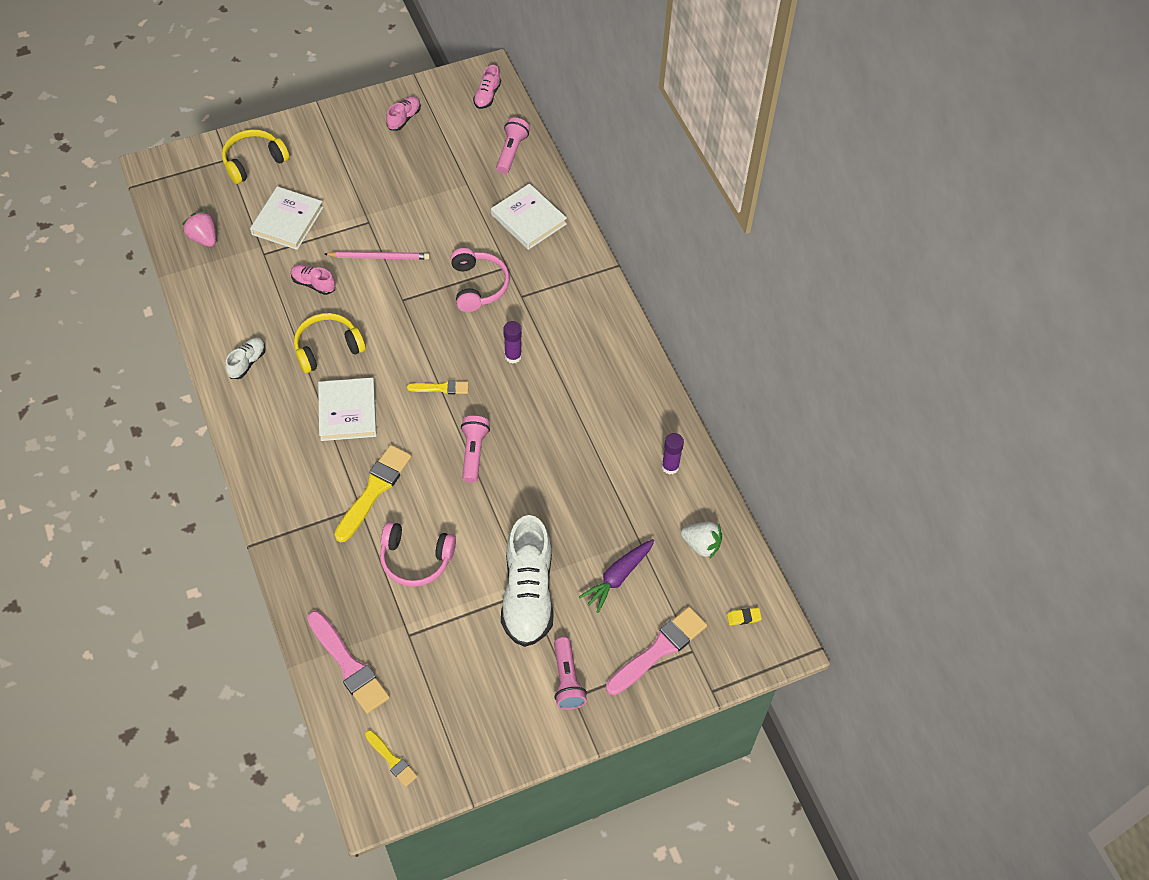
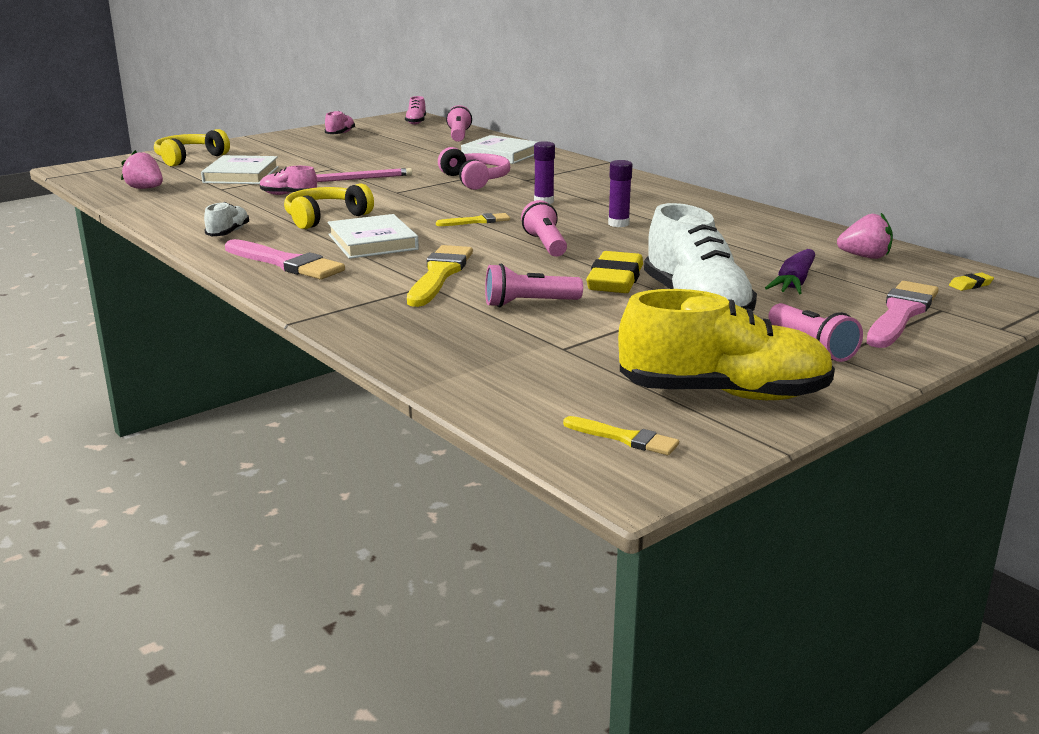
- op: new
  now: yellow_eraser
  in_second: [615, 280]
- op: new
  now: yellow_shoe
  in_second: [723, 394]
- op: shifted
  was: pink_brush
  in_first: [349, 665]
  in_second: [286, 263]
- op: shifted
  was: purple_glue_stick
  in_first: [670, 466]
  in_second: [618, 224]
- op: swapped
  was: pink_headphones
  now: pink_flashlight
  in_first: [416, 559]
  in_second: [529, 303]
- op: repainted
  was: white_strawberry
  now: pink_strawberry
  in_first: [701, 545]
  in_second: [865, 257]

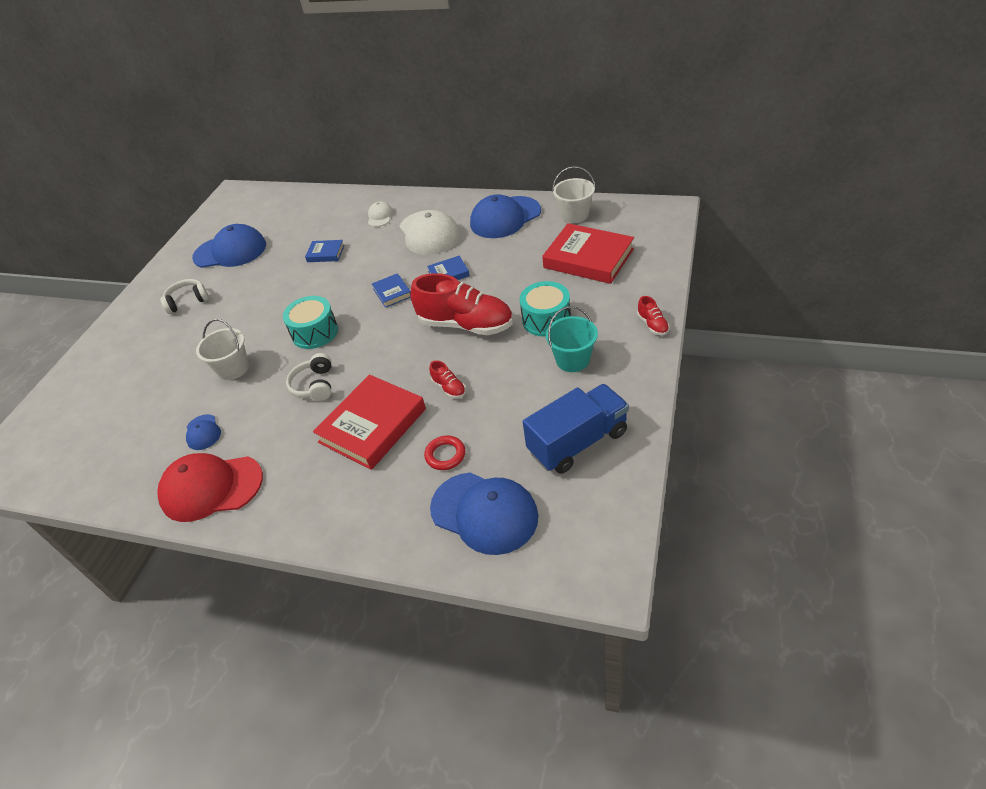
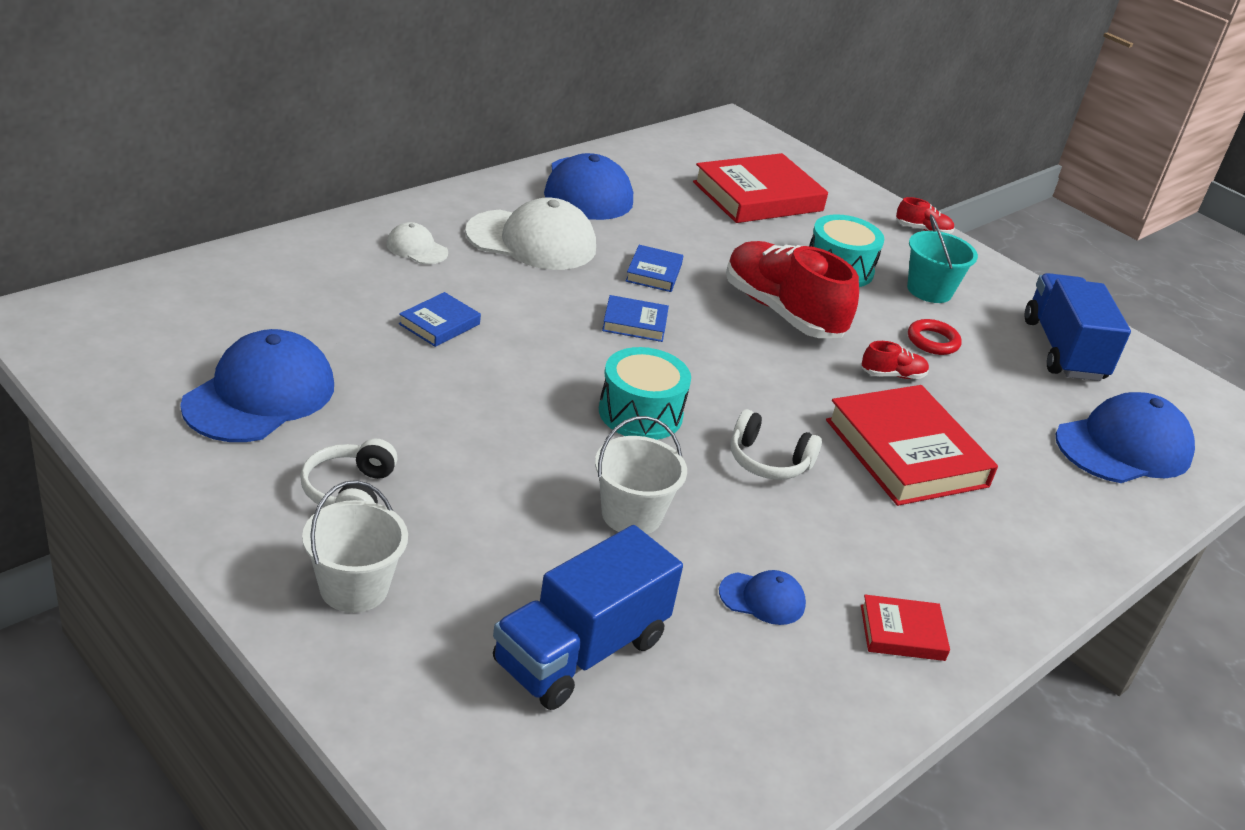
- op: new
  now: blue_truck
  in_second: [580, 651]
- op: shifted
  was: red_ring
  in_first: [445, 455]
  in_second: [932, 341]
- op: shifted
  was: white_bucket
  in_first: [574, 215]
  in_second: [354, 588]
- op: swapped
  was: red_cap
  now: red_book
  in_first: [211, 488]
  in_second: [902, 633]
- op: rotated
  was: red_shoe
  in_first: [466, 325]
  in_second: [782, 312]
  clockwise: -90

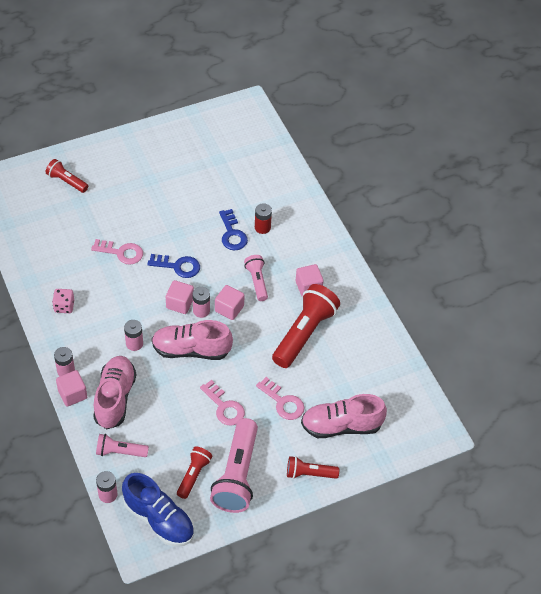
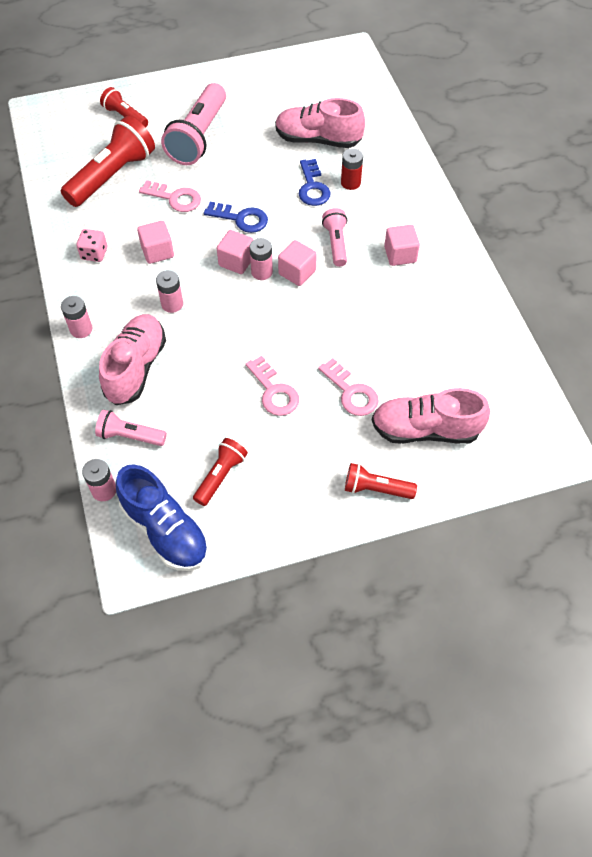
- op: shifted
  was: pink_cube
  in_first: [72, 394]
  in_second: [157, 252]
- op: shifted
  was: pink_shoe
  in_first: [191, 350]
  in_second: [318, 140]
- op: shifted
  was: pink_flashlight
  in_first: [237, 475]
  in_second: [199, 137]
- op: shifted
  was: red_flashlight
  in_first: [304, 333]
  in_second: [112, 176]

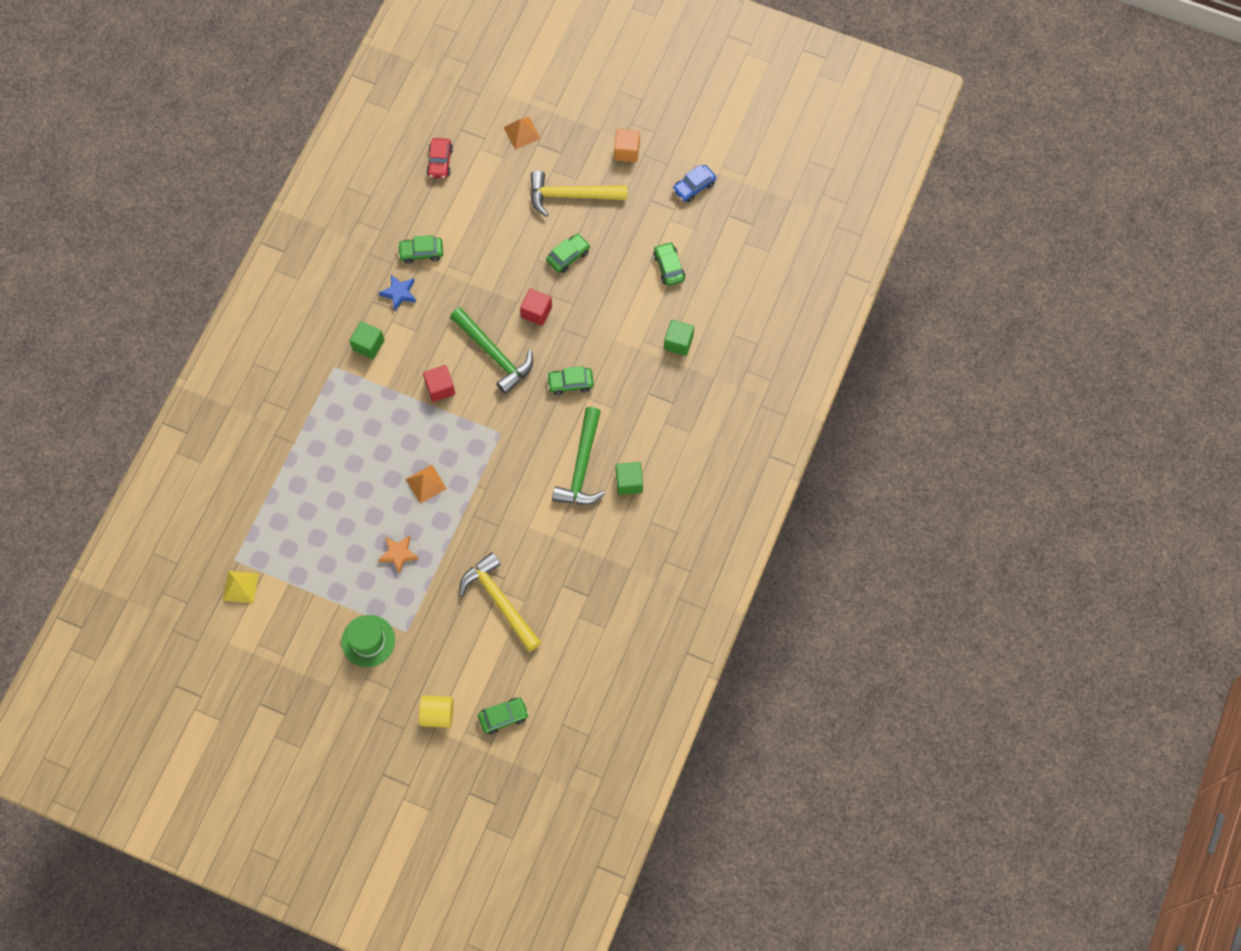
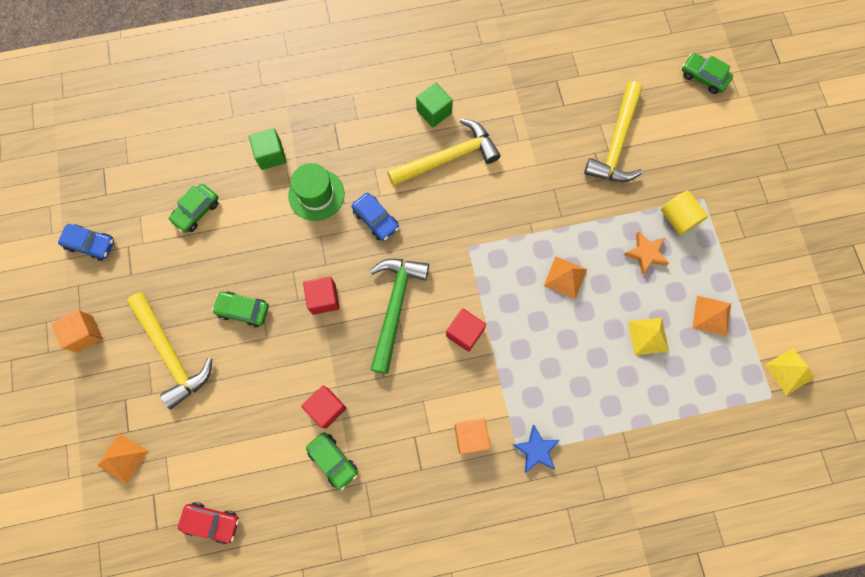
- op: new
  now: red_cube
  in_second: [326, 408]
- op: new
  now: yellow_pyramid
  in_second: [648, 336]
- op: new
  now: orange_pyramid
  in_second: [711, 315]
- op: shifted
  was: green_hat
  in_first: [368, 641]
  in_second: [316, 194]
- op: shifted
  was: blue_star
  in_first: [399, 293]
  in_second: [536, 450]
- op: shifted
  was: yellow_cylinder
  in_first: [437, 714]
  in_second: [678, 218]
- op: repainted
  was: green_cube
  now: orange_cube
  in_first: [368, 345]
  in_second: [471, 437]
- op: repainted
  was: green_car
  now: blue_car
  in_first: [570, 383]
  in_second: [376, 219]
- op: repainted
  was: green_hammer
  now: yellow_hammer
  in_first: [582, 466]
  in_second: [448, 158]
- op: rotated
  was: red_car
  in_first: [440, 162]
  in_second: [212, 522]
  clockwise: 45

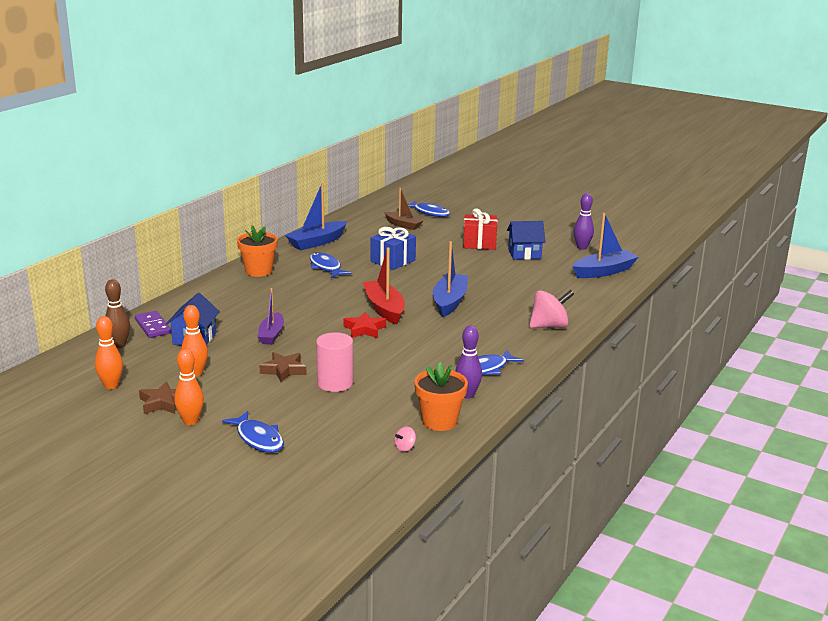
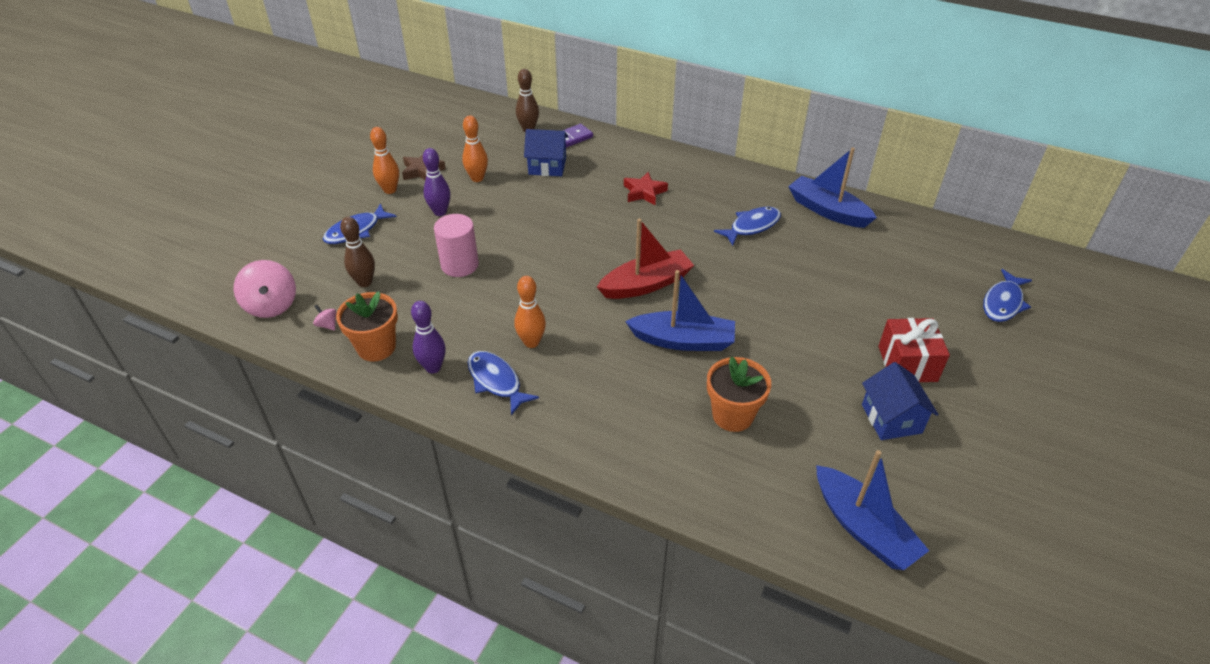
- op: gone
  was: purple_boat
  in_first: [271, 335]
- op: gone
  was: brown_star
  in_first: [284, 370]
- op: gone
  was: blue_gift
  in_first: [393, 261]
- op: gone
  was: brown_boat
  in_first: [403, 225]
- op: new
  now: brown_bowling_pin
  in_second: [365, 282]
- op: shifted
  was: orange_bowling_pin
  in_first: [111, 386]
  in_second: [531, 342]
- op: shifted
  was: orange_flower_pot
  in_first: [258, 271]
  in_second: [732, 415]
- op: shifted
  was: red_star
  in_first: [364, 329]
  in_second: [644, 192]
- op: shifted
  was: pink_spinning_top
  in_first: [549, 326]
  in_second: [271, 305]
- op: shifted
  was: purple_bowling_pin
  in_first: [582, 247]
  in_second: [440, 212]

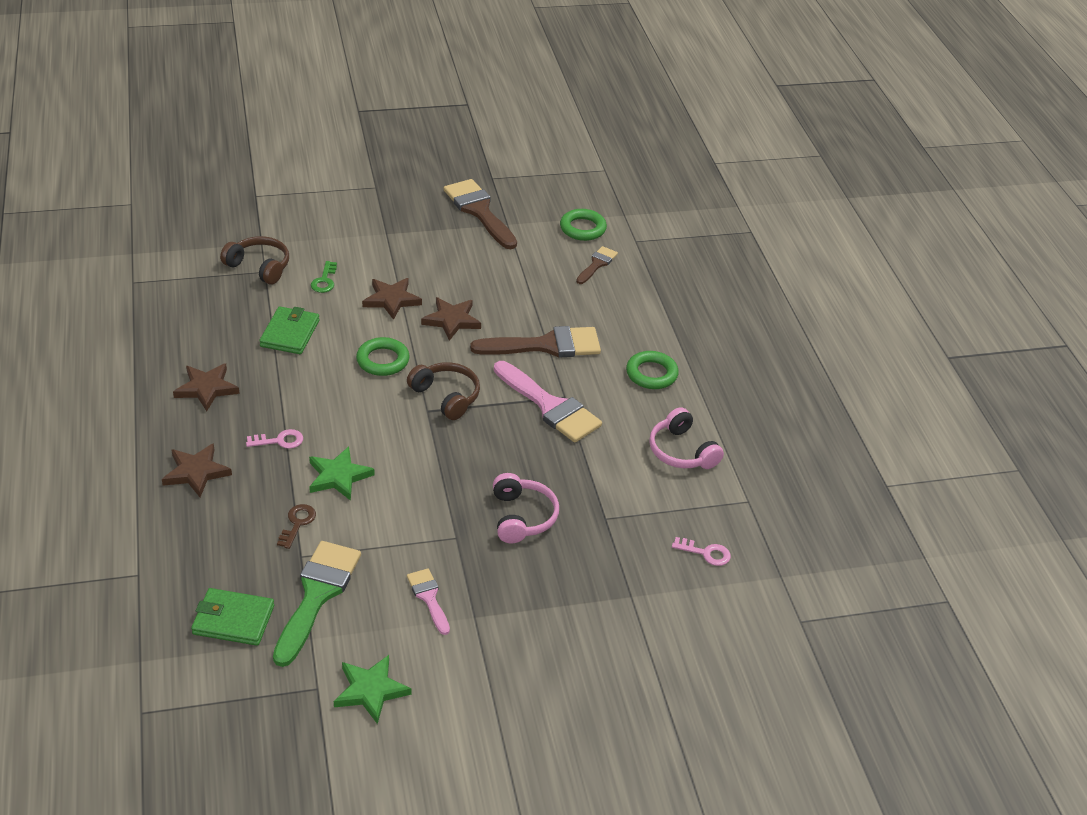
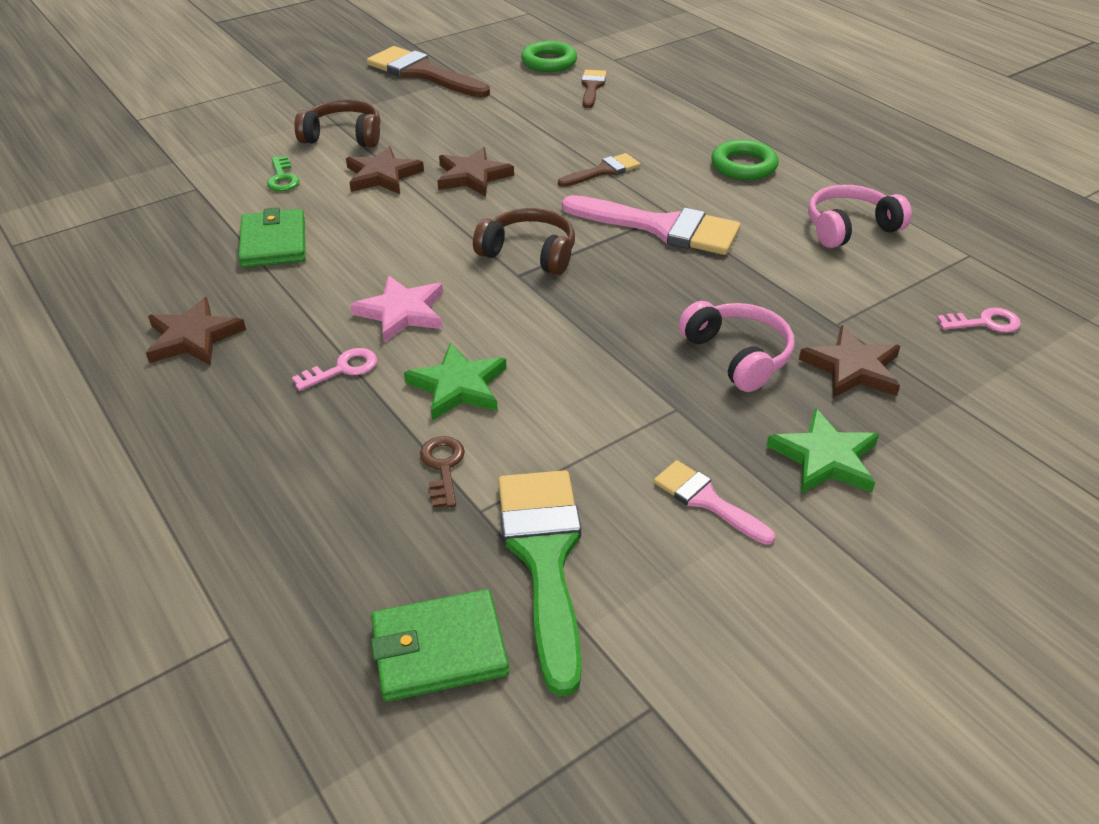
- op: gone
  was: green_ring
  in_first: [383, 360]
- op: new
  now: pink_star
  in_second: [402, 312]
- op: shifted
  was: brown_star
  in_first: [196, 472]
  in_second: [852, 368]
- op: shifted
  was: brown_headphones
  in_first: [259, 267]
  in_second: [343, 136]
- op: shifted
  was: green_star
  in_first: [371, 690]
  in_second: [825, 458]
- op: rotated
  was: pink_headphones
  in_first: [682, 451]
  in_second: [850, 228]
  clockwise: 120
- op: scaled
  was: brown_brush
  in_first: [546, 345]
  in_second: [603, 171]
  ratio: 0.54

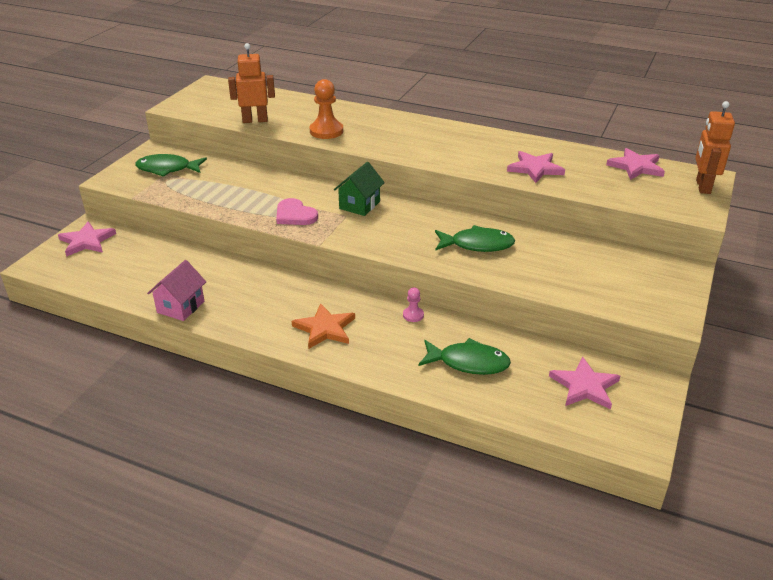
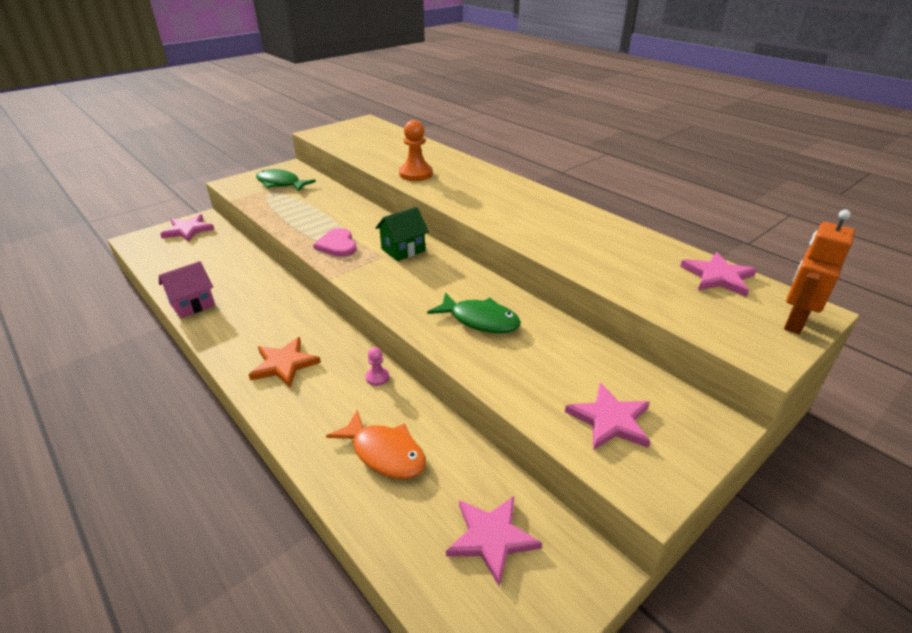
- op: gone
  was: orange_robot
  in_first: [255, 120]
- op: shifted
  was: pink_star
  in_first: [535, 168]
  in_second: [610, 420]
- op: repainted
  was: green_fish
  now: orange_fish
  in_first: [468, 363]
  in_second: [384, 453]

